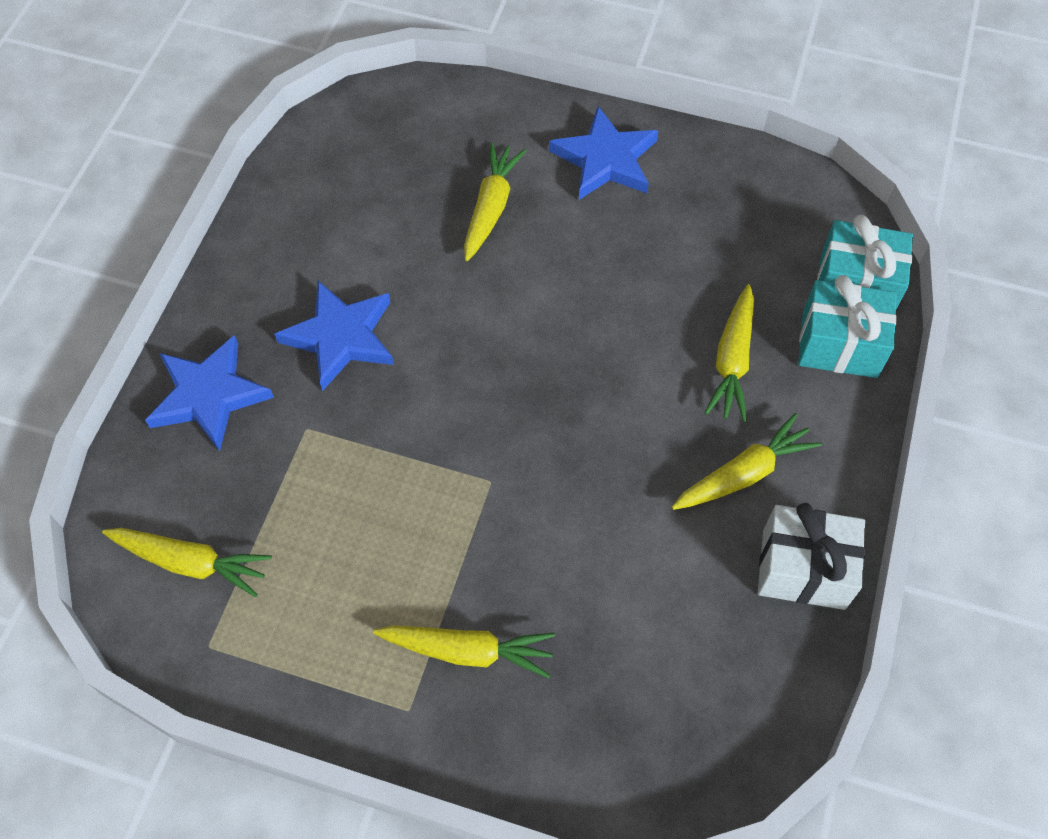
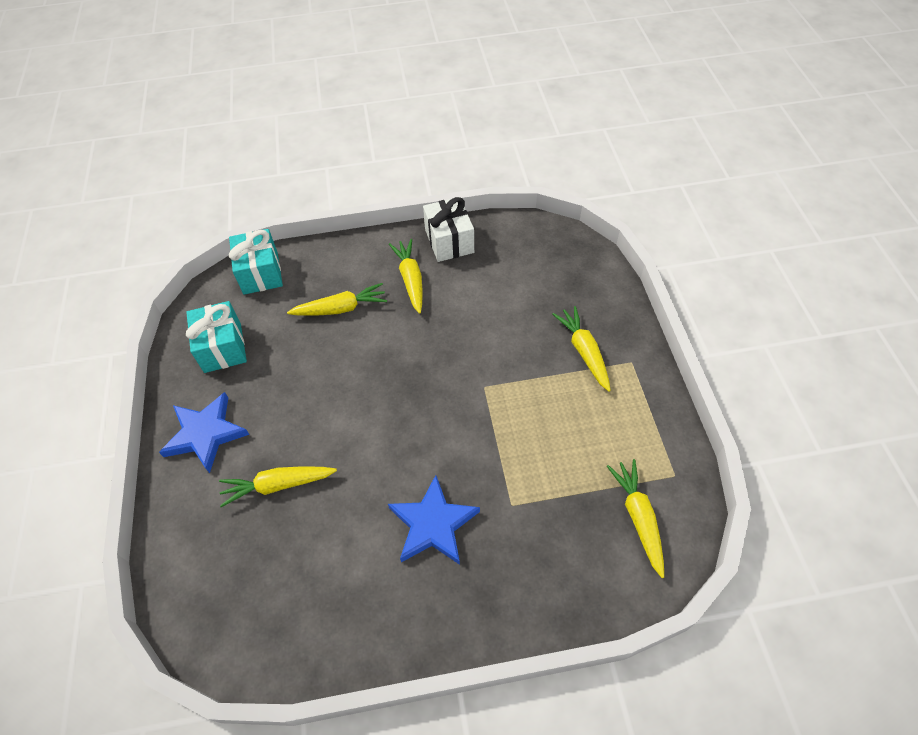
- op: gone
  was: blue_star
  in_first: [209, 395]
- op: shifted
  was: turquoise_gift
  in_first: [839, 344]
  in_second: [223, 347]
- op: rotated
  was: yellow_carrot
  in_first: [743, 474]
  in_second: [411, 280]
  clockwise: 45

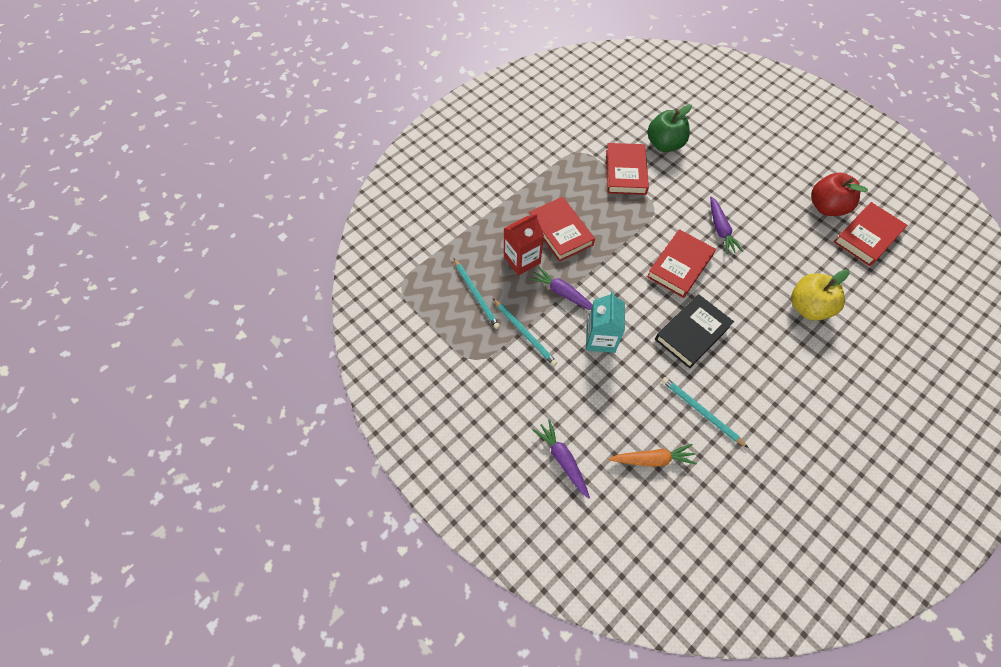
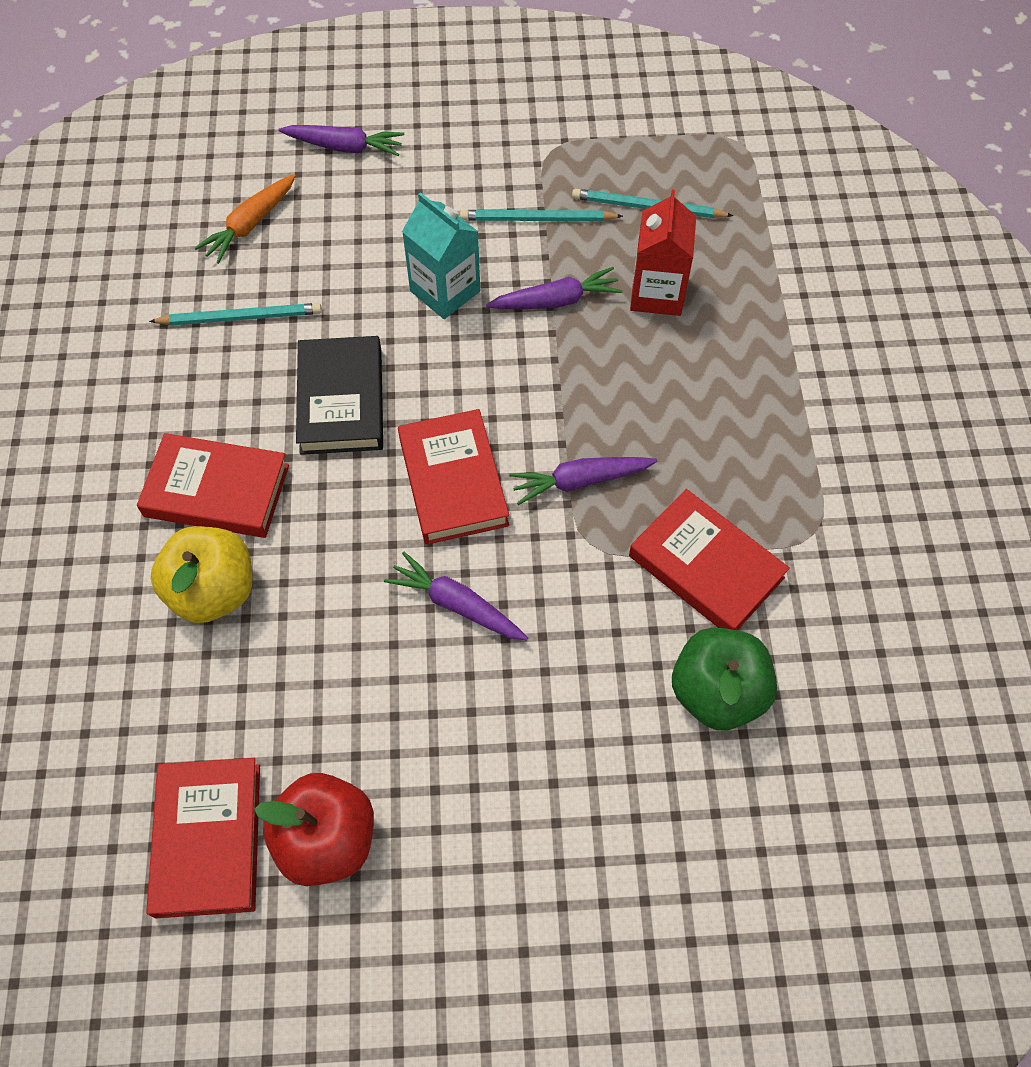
- op: new
  now: purple_carrot
  in_second: [580, 481]
- op: shifted
  was: red_book
  in_first: [560, 232]
  in_second: [217, 491]

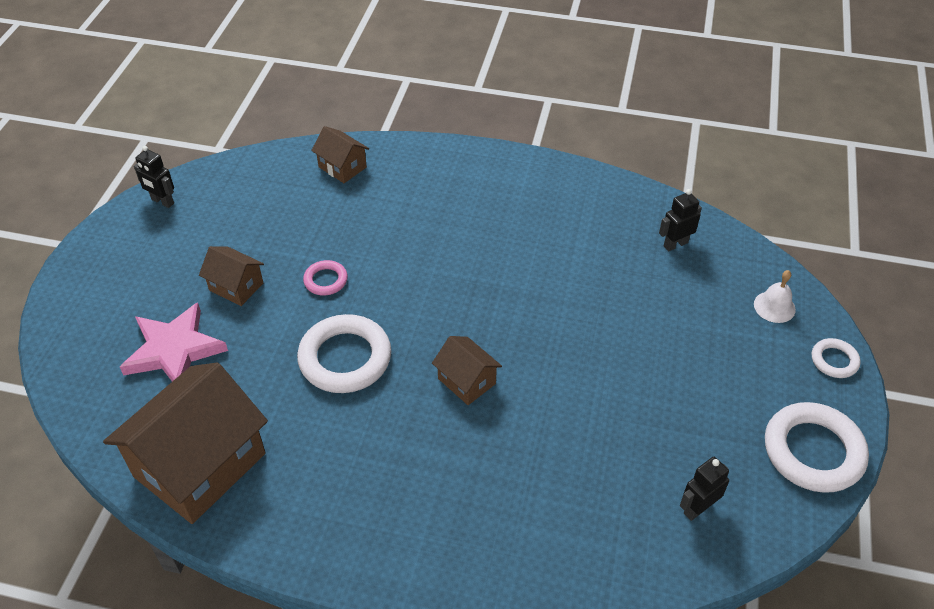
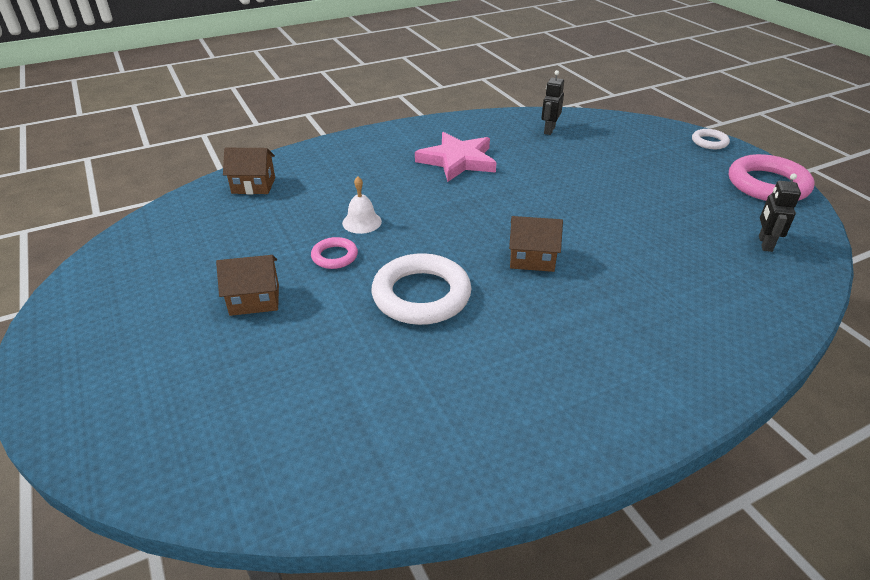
- op: gone
  was: brown_house
  in_first: [200, 465]
- op: gone
  was: black_robot
  in_first: [162, 201]
- op: shifted
  was: pink_star
  in_first: [174, 350]
  in_second: [457, 161]
- op: shifted
  was: white_bell
  in_first: [774, 306]
  in_second: [362, 222]
- op: repainted
  was: white_ring
  now: pink_ring
  in_first: [813, 451]
  in_second: [767, 184]

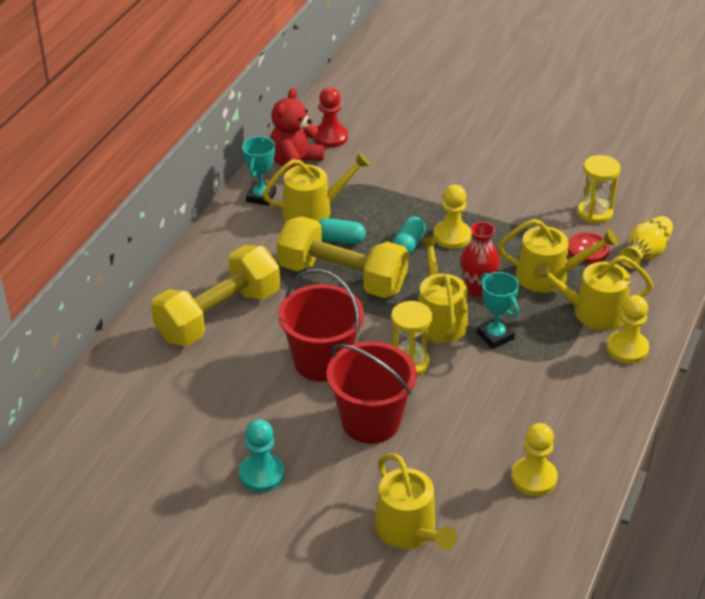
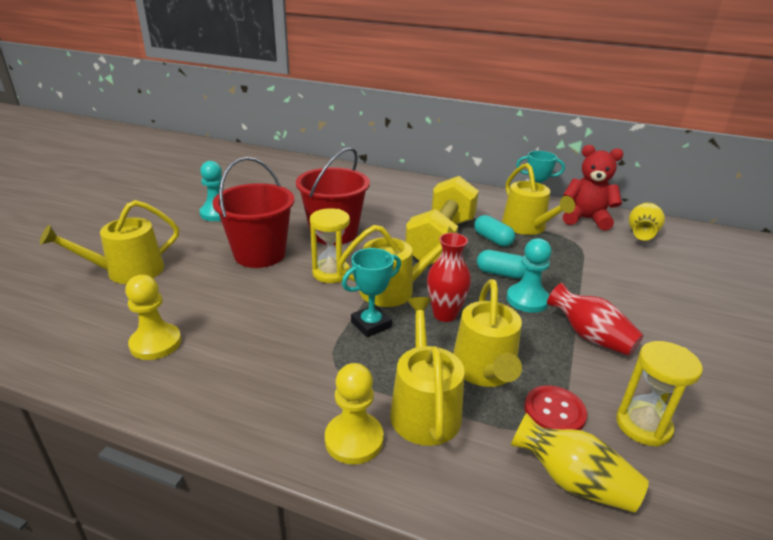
- op: gone
  was: yellow_dumbbell
  in_first: [218, 315]
- op: new
  now: red_vase
  in_second: [590, 336]
- op: swapped
  was: red_pawn
  now: yellow_vase
  in_first: [330, 137]
  in_second: [641, 233]
- op: repainted
  was: yellow_pawn
  now: turquoise_pawn
  in_first: [452, 236]
  in_second: [527, 300]
- op: rotated
  was: turquoise_capsule
  in_first: [340, 240]
  in_second: [492, 239]
  clockwise: -45

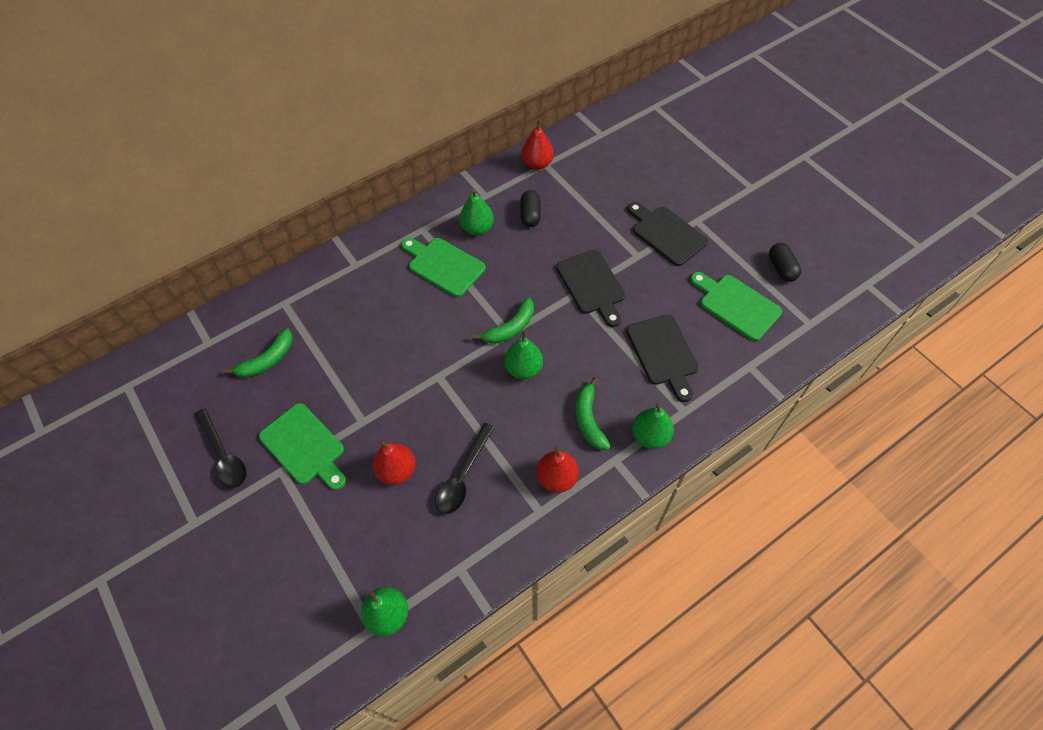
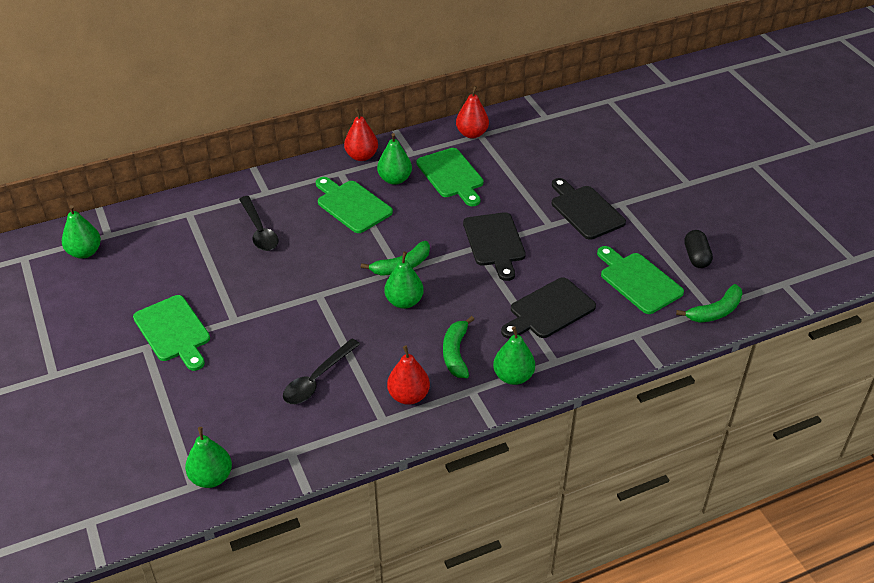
- op: new
  now: green_pear
  in_second: [84, 252]
- op: shifted
  was: black_spoon
  in_first: [223, 455]
  in_second: [259, 230]
- op: shifted
  was: green_banana
  in_first: [267, 360]
  in_second: [715, 311]
- op: shifted
  was: red_pear
  in_first: [397, 470]
  in_second: [361, 156]
- op: swapped
  was: black_capsule
  now: green_cutting_board
  in_first: [530, 215]
  in_second: [451, 175]
- op: rotated
  was: black_cutting_board
  in_first: [663, 353]
  in_second: [549, 310]
  clockwise: 60

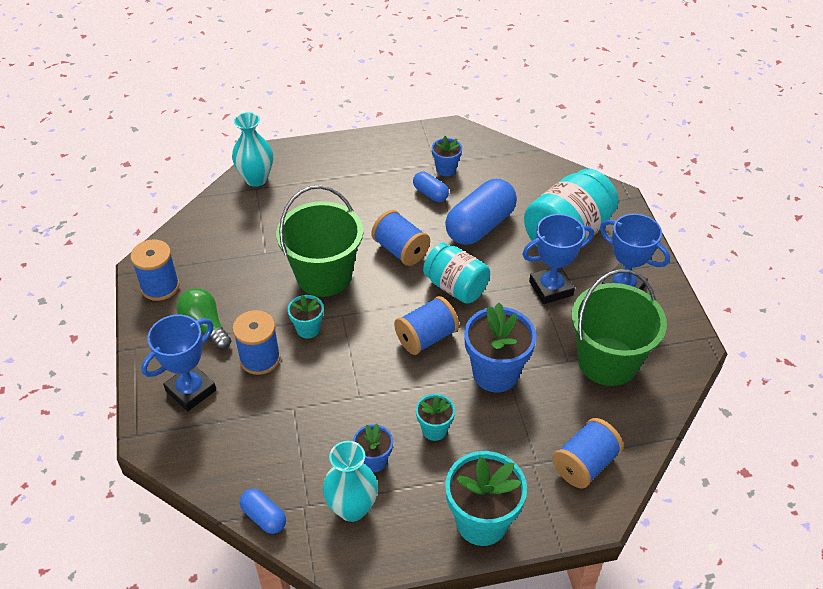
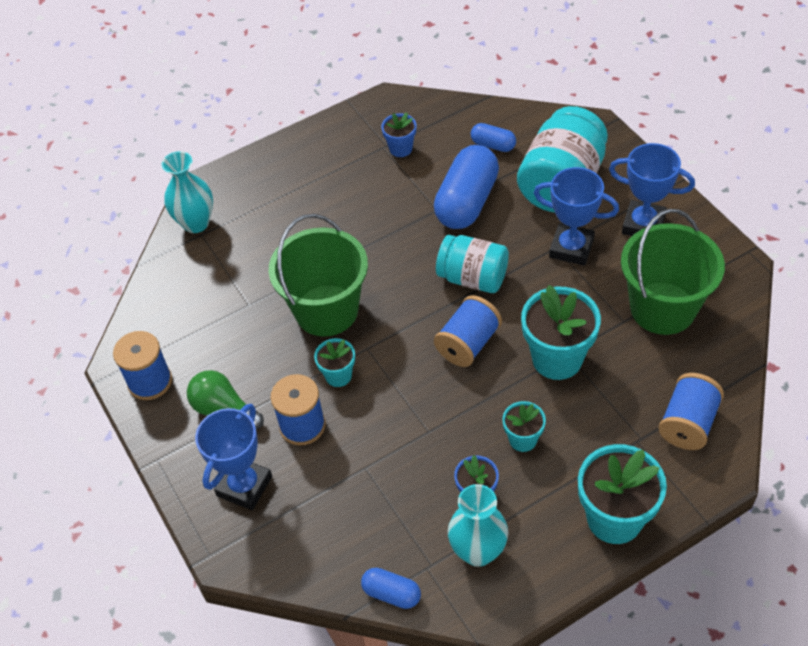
- op: gone
  was: blue_spool
  in_first: [401, 250]
- op: shifted
  was: blue_capsule
  in_first: [430, 194]
  in_second: [493, 145]
- op: repainted
  was: blue_flower_pot
  now: turquoise_flower_pot
  in_first: [495, 373]
  in_second: [557, 359]
- op: rotated
  was: blue_trophy
  in_first: [551, 288]
  in_second: [571, 248]
  clockwise: 60

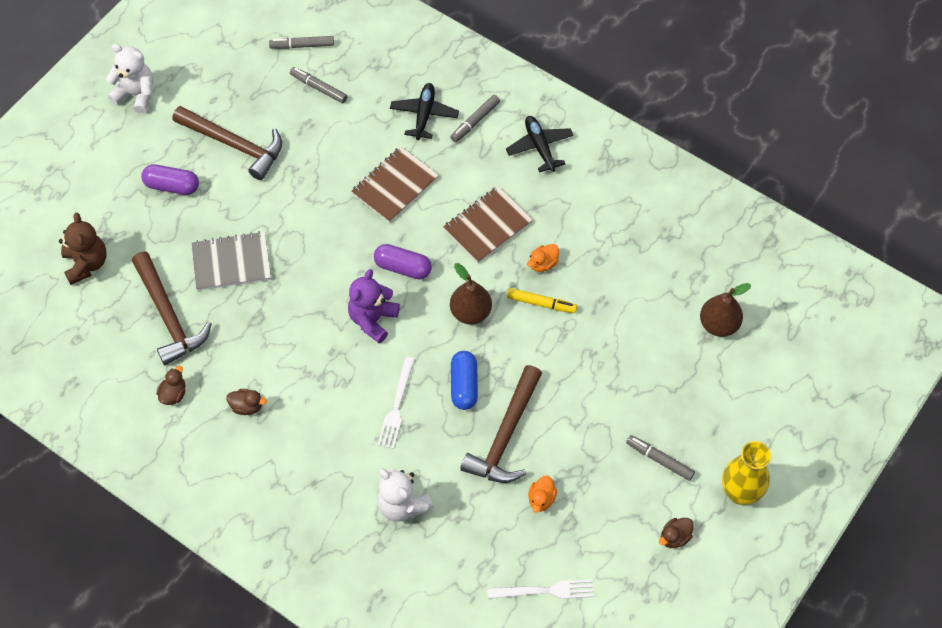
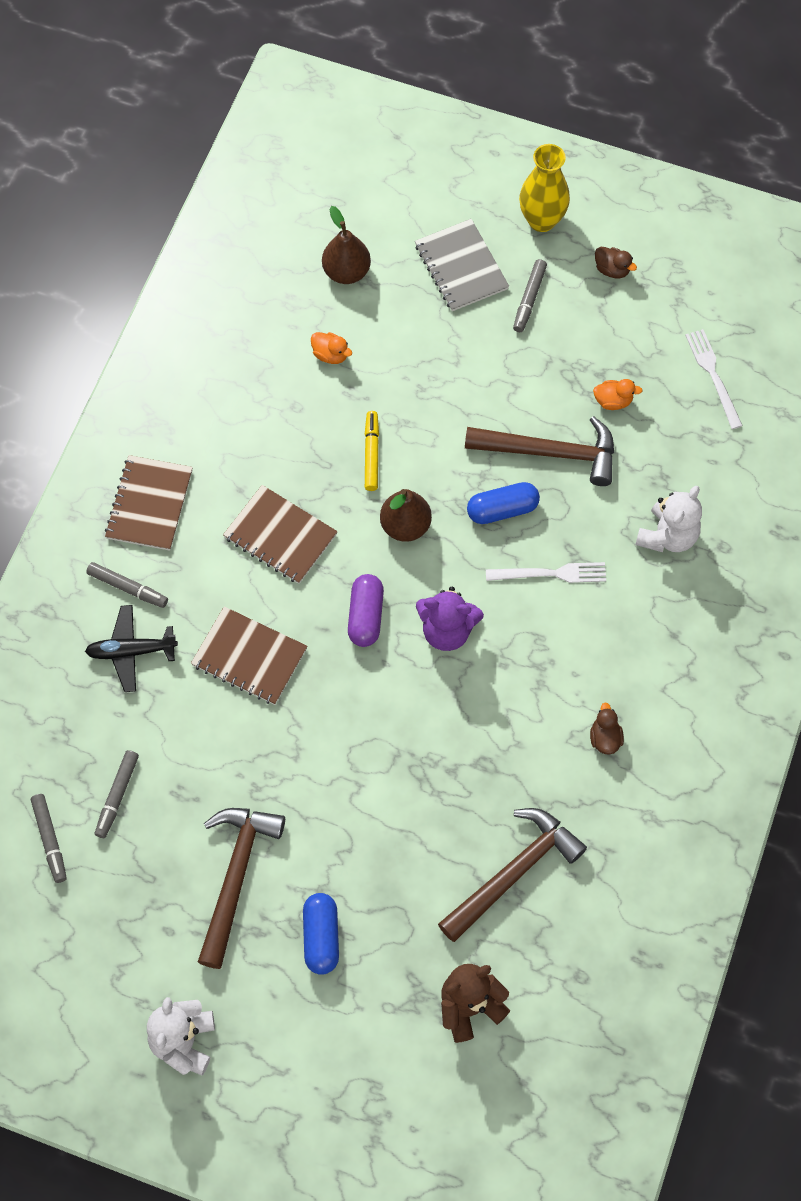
- op: gone
  was: brown_duck
  in_first: [173, 394]
- op: shifted
  was: grey_notebook
  in_first: [231, 262]
  in_second: [461, 267]
- op: shifted
  was: orange_duck
  in_first: [543, 264]
  in_second: [330, 355]
- op: swapped
  was: black_plane
  now: brown_notebook
  in_first: [540, 147]
  in_second: [149, 504]
- op: repainted
  was: purple_capsule
  now: blue_capsule
  in_first: [172, 186]
  in_second: [321, 937]

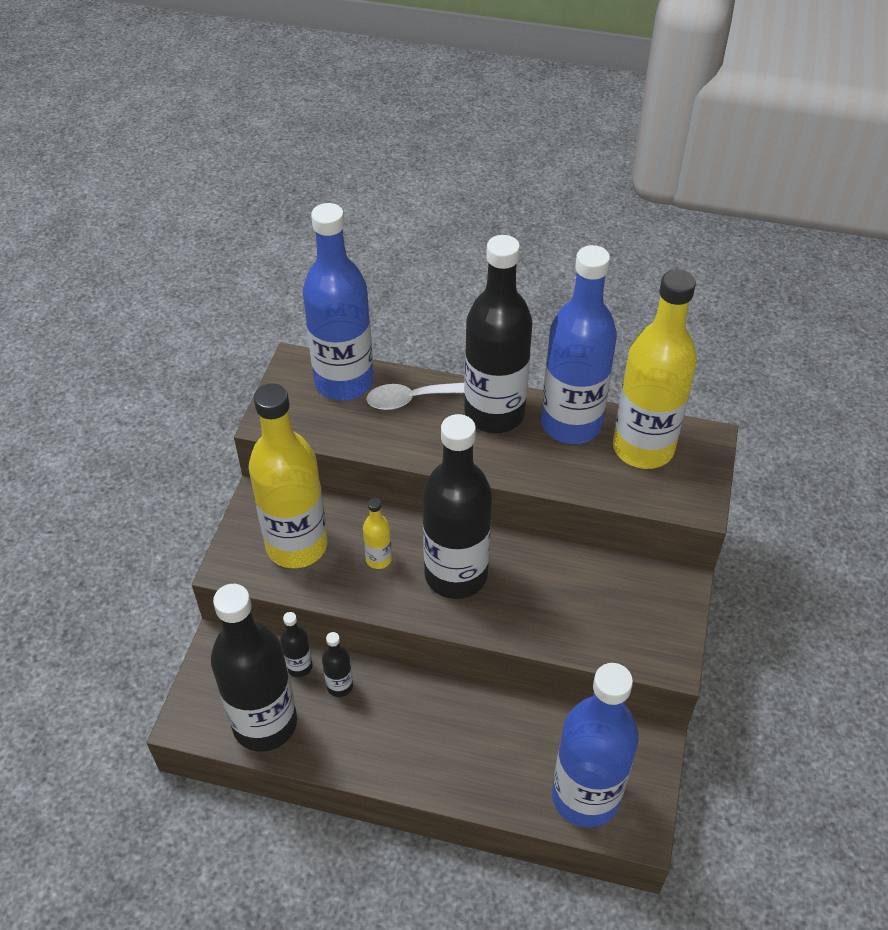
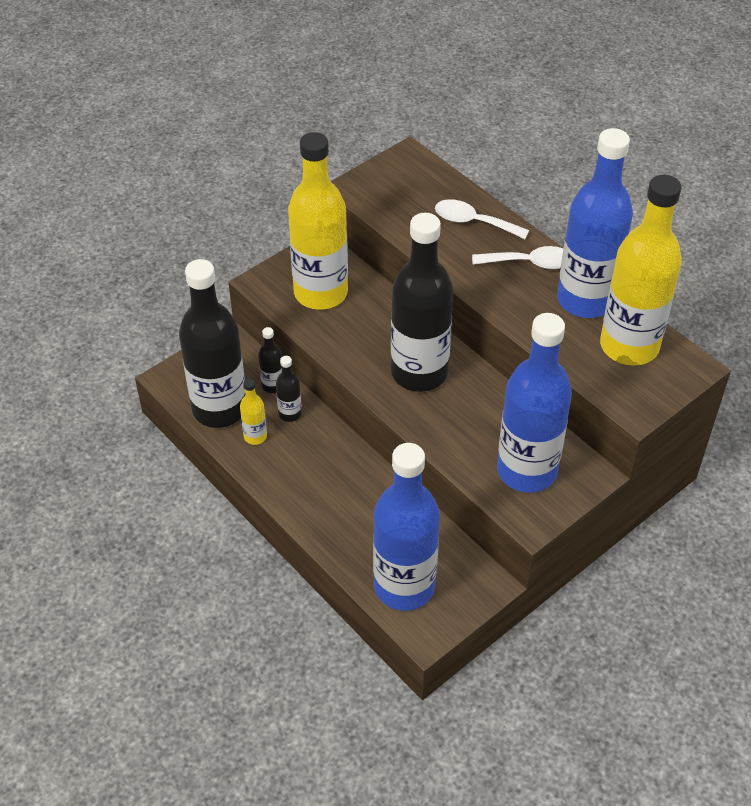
- op: shifted
  was: blue_bottle
  in_first: [344, 382]
  in_second: [526, 471]
- op: shifted
  was: yellow_bottle
  in_first: [378, 559]
  in_second: [255, 436]
- op: swapped
  was: black_bottle
  now: white_spoon
  in_first: [494, 414]
  in_second: [530, 263]

